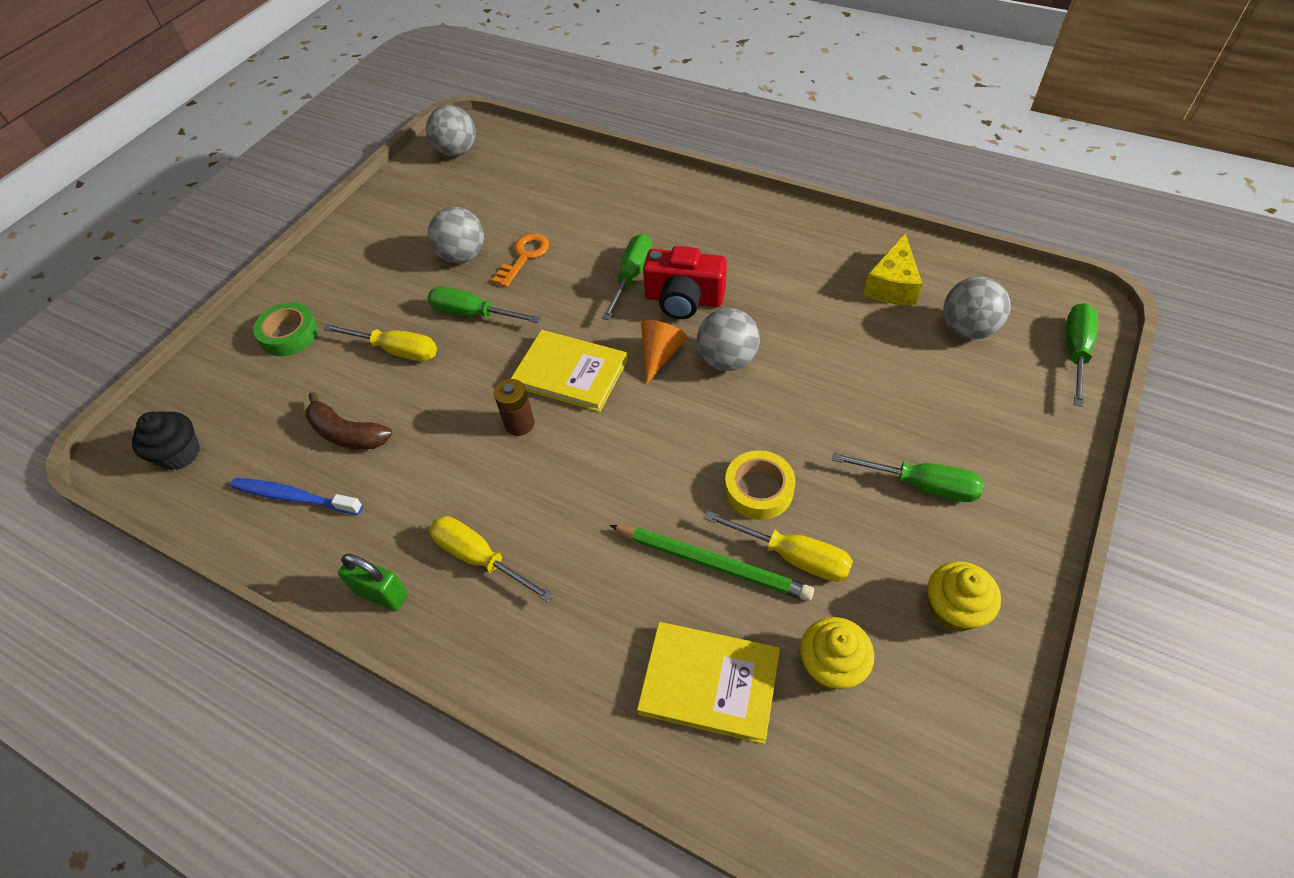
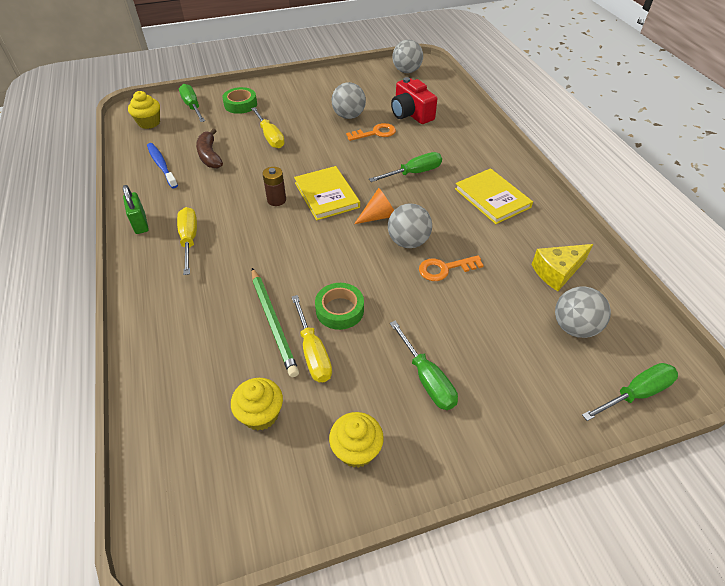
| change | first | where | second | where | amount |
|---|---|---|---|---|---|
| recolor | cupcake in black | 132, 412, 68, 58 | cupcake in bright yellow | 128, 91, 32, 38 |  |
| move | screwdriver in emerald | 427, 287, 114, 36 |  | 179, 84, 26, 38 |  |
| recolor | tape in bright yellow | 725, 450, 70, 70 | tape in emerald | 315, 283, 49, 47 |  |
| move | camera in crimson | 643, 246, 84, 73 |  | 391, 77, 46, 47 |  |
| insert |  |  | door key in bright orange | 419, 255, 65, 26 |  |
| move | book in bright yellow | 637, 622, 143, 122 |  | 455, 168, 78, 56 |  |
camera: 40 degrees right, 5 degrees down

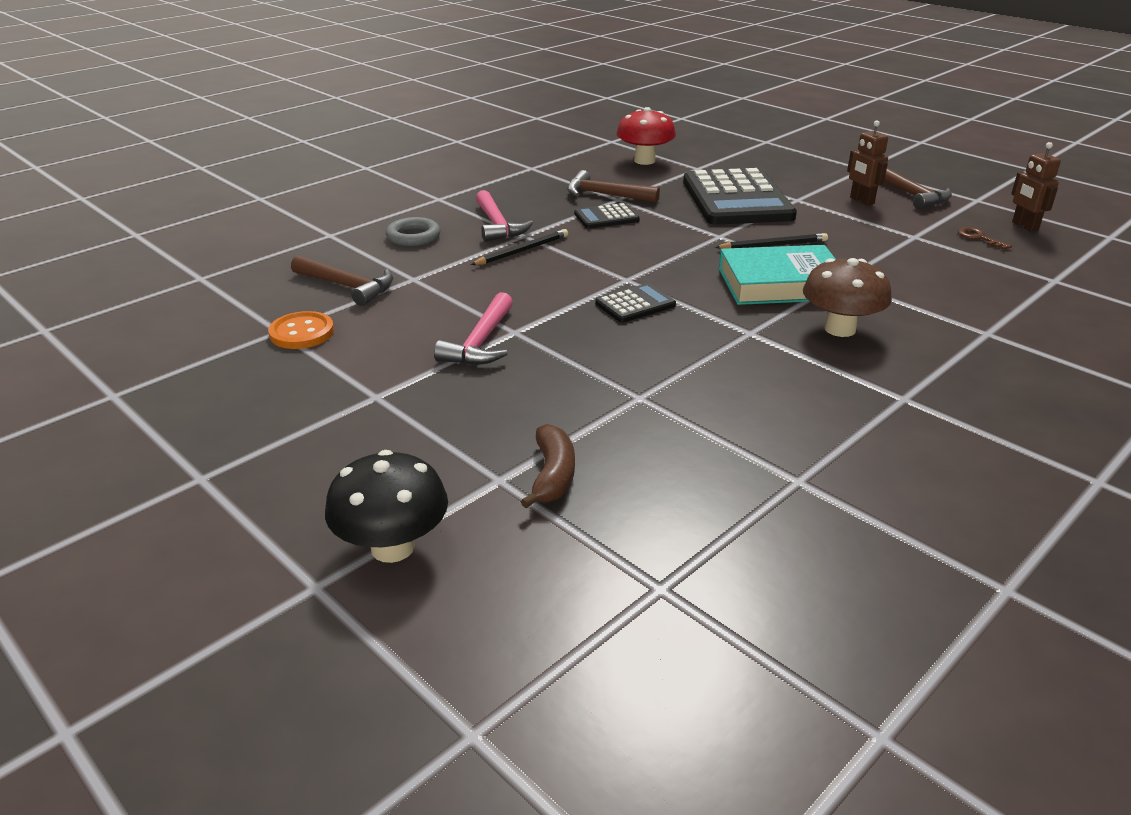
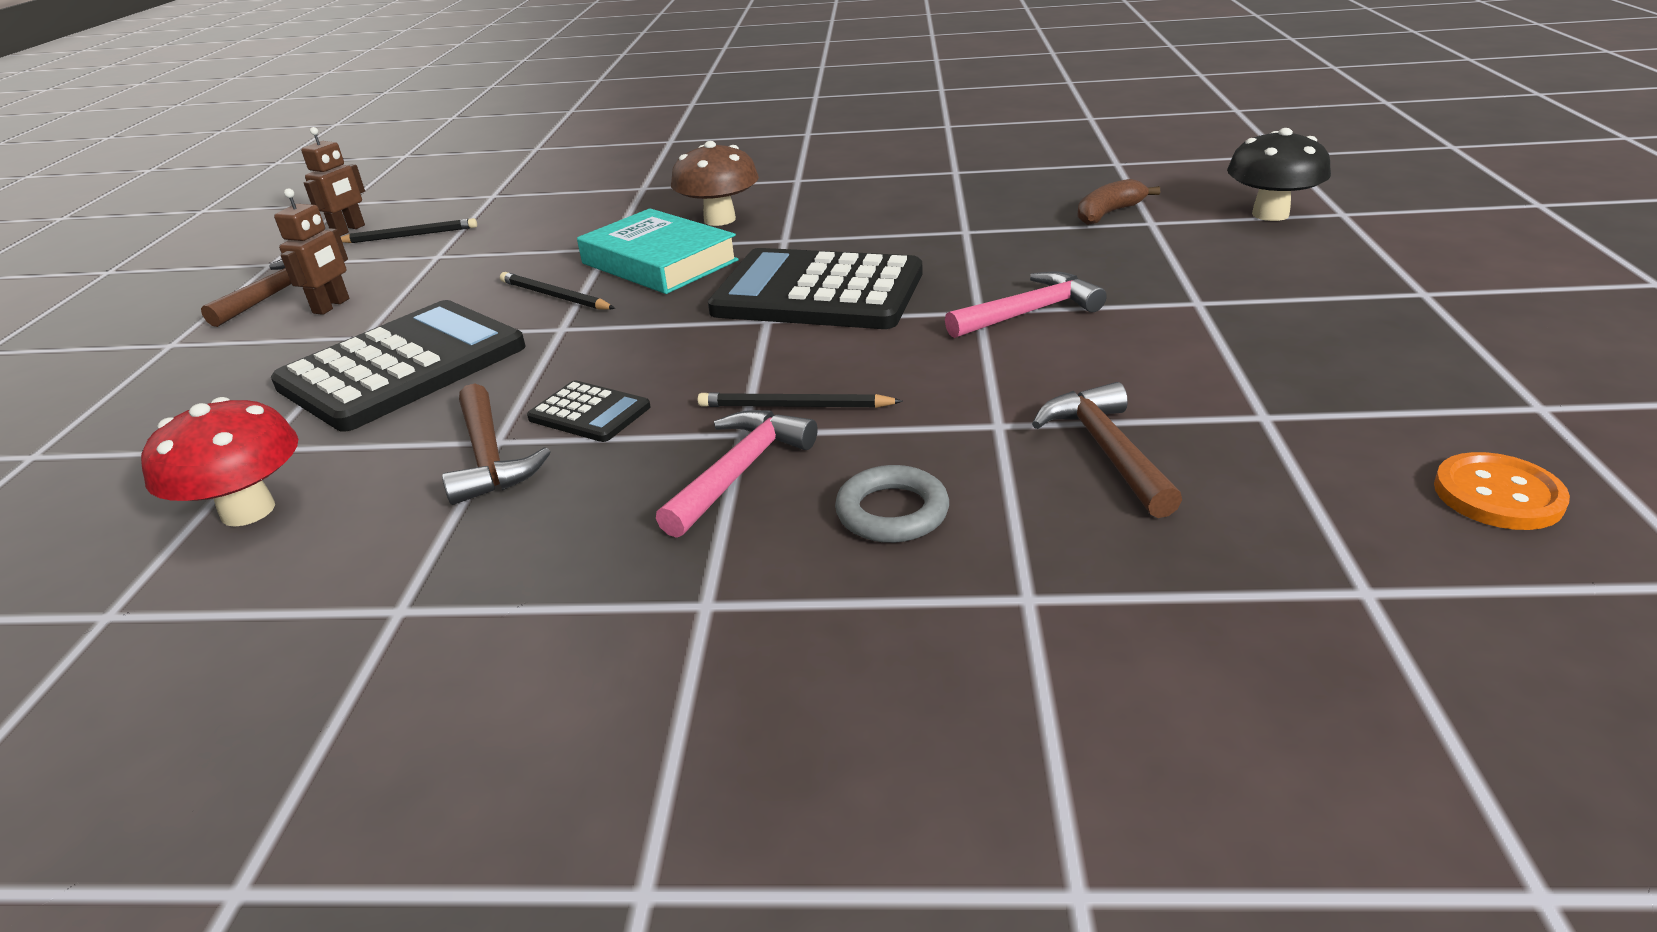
| change | first | where | second | where | amount |
|---|---|---|---|---|---|
| replace | door key in dark brown | 958, 227, 54, 23 | wooden pencil in black | 341, 218, 136, 25 |  |
| resize | calculator in black | 595, 283, 81, 40 |  | 708, 248, 215, 81 | x2.19 |
| move | button in bright orange | 268, 311, 66, 38 |  | 1434, 452, 136, 78 |  |
camera: 130 degrees left, 0 degrees up

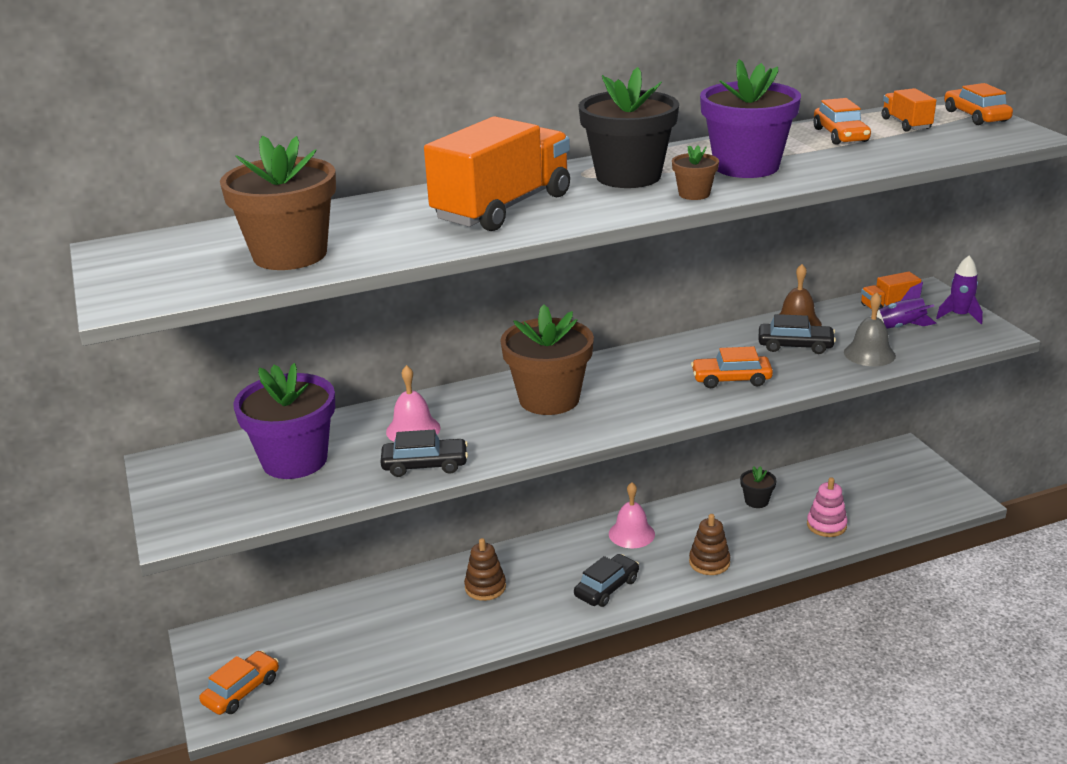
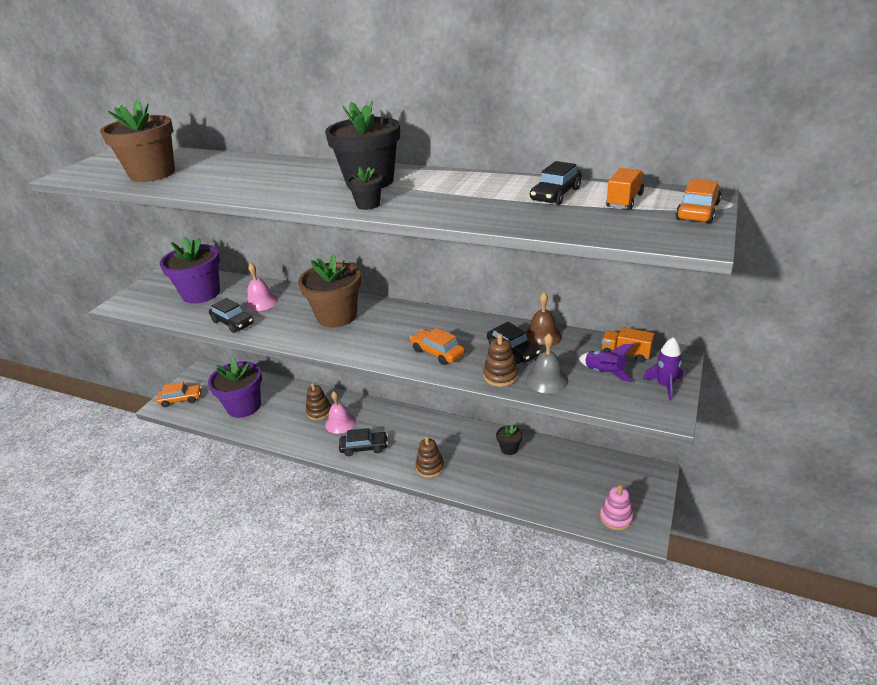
| change | first | where | second | where | amount |
|---|---|---|---|---|---|
| move | plant pot in violet | 700, 59, 101, 119 |  | 208, 358, 54, 60 |  |
| move | bell in rose-pink | 609, 482, 46, 66 |  | 325, 391, 31, 43 |  |
| recolor | plant pot in dark brown | 672, 145, 47, 55 | plant pot in black | 347, 166, 36, 44 |  |
| insert |  |  | stacking toy in dark brown | 483, 334, 35, 53 |  |
| recolor | automobile in bright orange | 814, 98, 57, 47 | automobile in black | 530, 161, 52, 44 |  |
| move | stacking toy in rose-pink | 807, 477, 41, 60 |  | 600, 485, 33, 45 |  |
| delete | truck in bright orange | 424, 116, 146, 115 |  |  |  |
camera: 45 degrees right, 5 degrees up

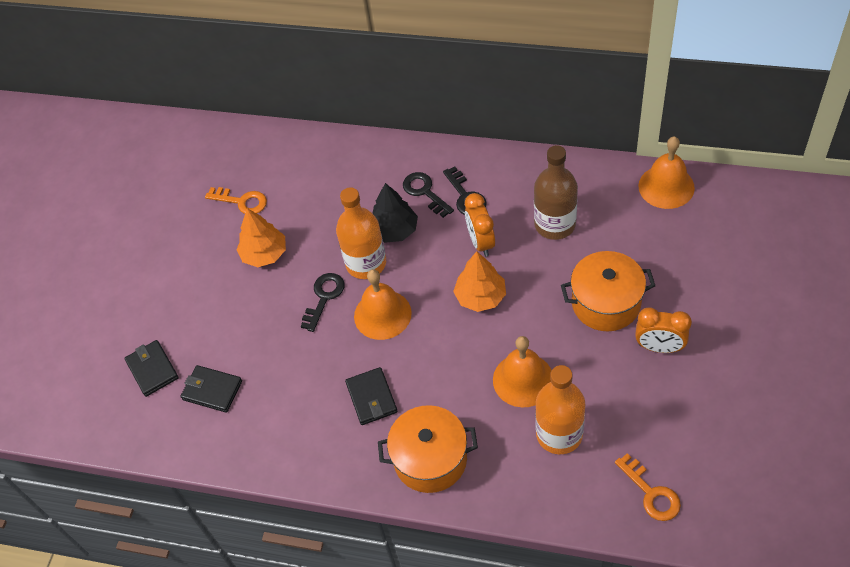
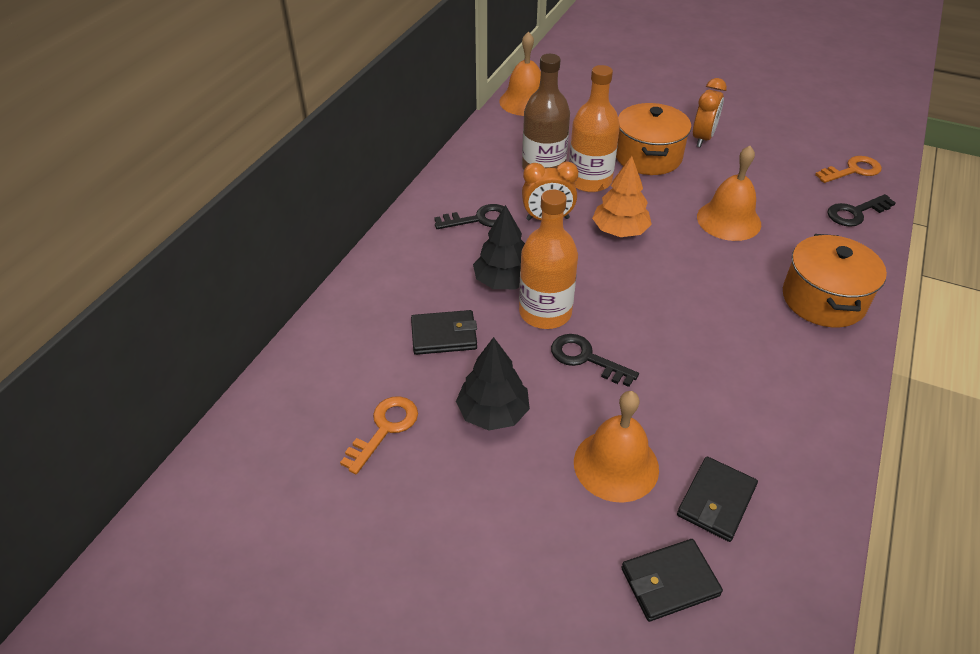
| change | first | where | second | where | amount |
|---|---|---|---|---|---|
| move | billfold in black | 345, 367, 53, 58 |  | 411, 310, 66, 45 |  |
| recolor | toy tree in bright orange | 236, 208, 50, 59 | toy tree in black | 456, 337, 74, 94 |  |
| move | drink bottle in bright orange | 535, 365, 50, 89 |  | 569, 65, 51, 127 |  |
| move | bell in bright orange | 354, 269, 58, 71 |  | 574, 391, 85, 112 |  |
| move | door key in black | 403, 172, 51, 46 |  | 828, 194, 68, 33 |  |
camera: 85 degrees left, 10 degrees down

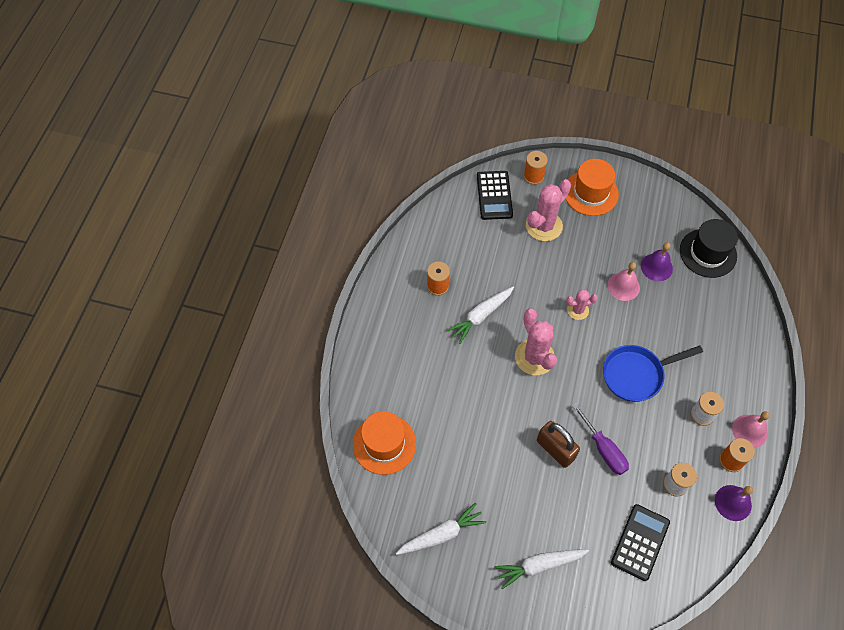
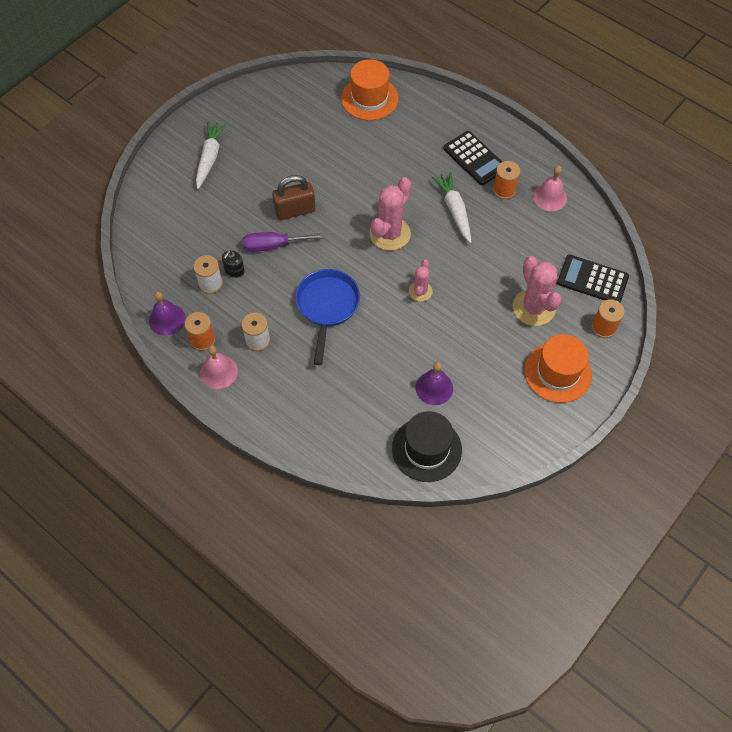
| change | first | where | second | where | amount |
|---|---|---|---|---|---|
| insert |  |  | soap pump in black | 222, 250, 23, 28 |  |
| rotate | cactus in rose-pink | 515, 308, 42, 67 |  | 369, 177, 42, 74 | 60 degrees counterclockwise |
| move | calculator in black | 611, 504, 59, 77 |  | 443, 131, 59, 54 |  |
| move | bell in rose-pink | 607, 262, 33, 39 |  | 533, 166, 34, 45 |  |
| delete | carrot in white | 396, 503, 90, 52 |  |  |  |
camera: 115 degrees right, 0 degrees up

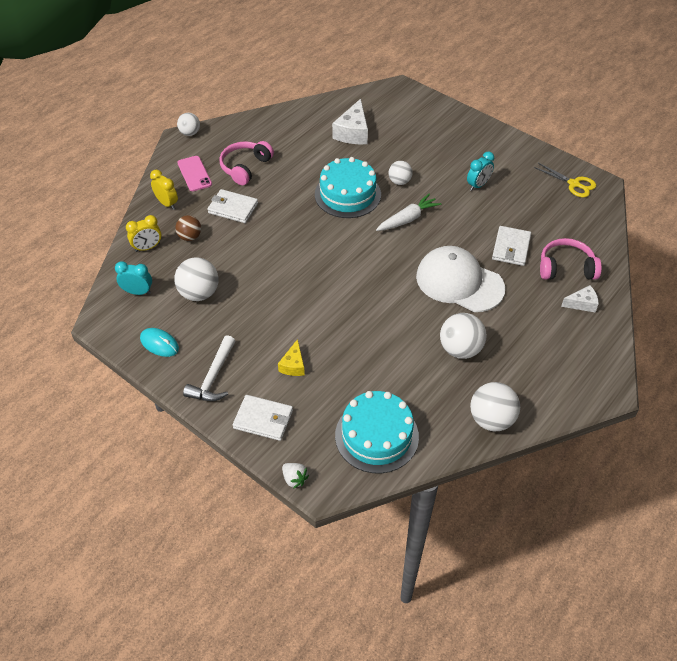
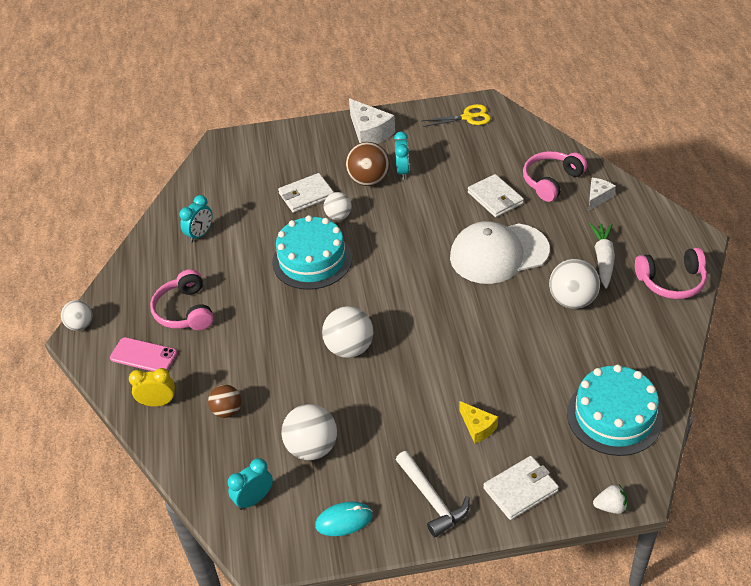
| change | first | where | second | where | amount |
|---|---|---|---|---|---|
| insert |  |  | clock in teal | 179, 195, 34, 48 |  |
| move | billfold in white | 207, 189, 51, 34 |  | 278, 173, 56, 40 |  |
| move | ball in white | 470, 382, 50, 49 |  | 322, 306, 51, 52 |  |
| insert |  |  | ball in dark brown | 346, 142, 44, 44 |  |
| move | cheese in white | 332, 99, 36, 45 |  | 349, 98, 46, 46 |  |
| move | carrot in white | 376, 194, 65, 37 |  | 590, 223, 25, 66 |  |
| insert |  |  | headset in rose-pink | 635, 248, 72, 51 |  |
| delete | clock in bright yellow | 126, 215, 35, 37 |  |  |  |
camera: 45 degrees left, 5 degrees down

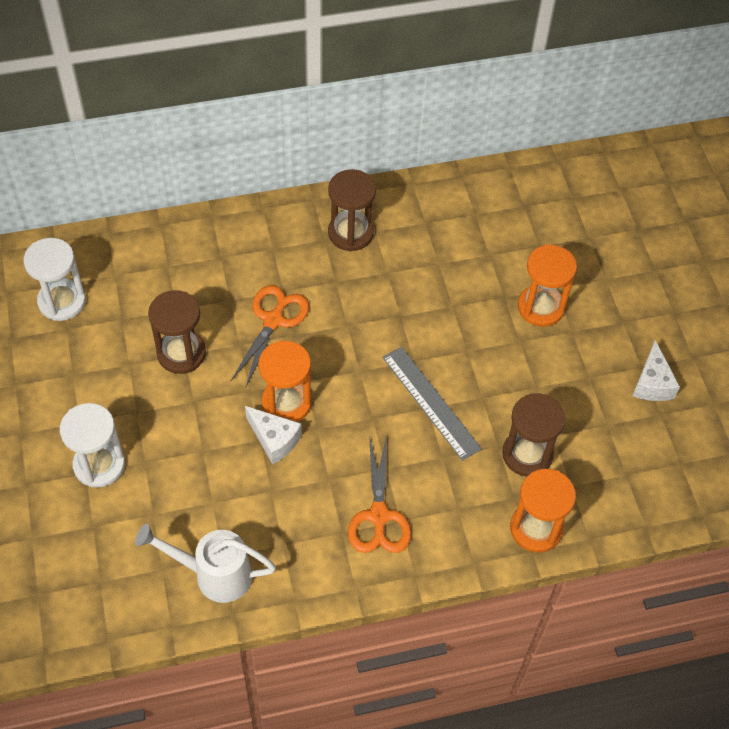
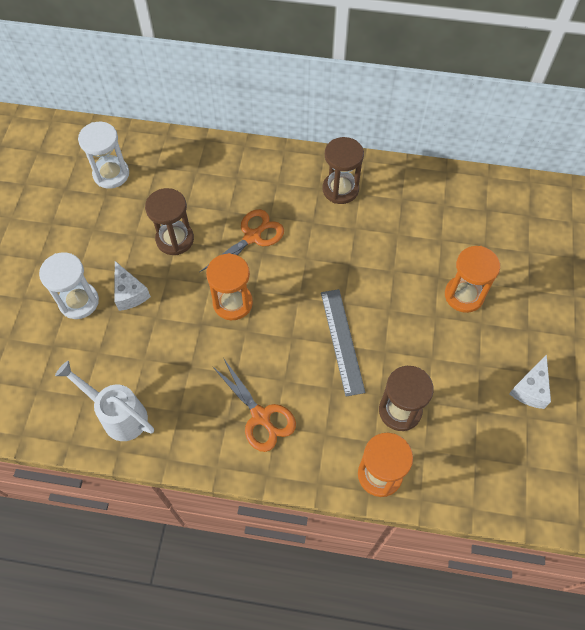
| change | first | where | second | where | amount |
|---|---|---|---|---|---|
| move | cheese in white | 245, 406, 57, 58 |  | 114, 261, 37, 50 |  |
| rotate | scissors in bright orange | 348, 435, 64, 118 |  | 212, 358, 84, 94 | 60 degrees counterclockwise |
camera: 25 degrees right, 5 degrees up

